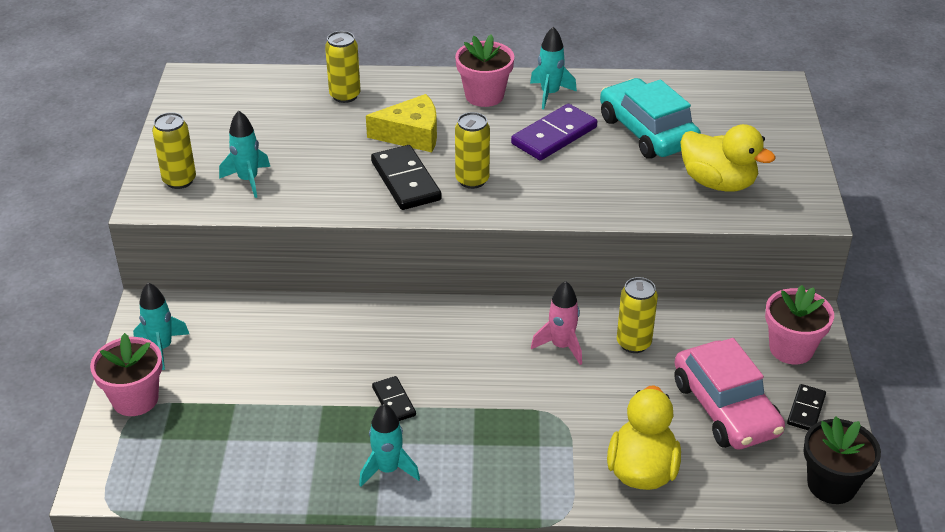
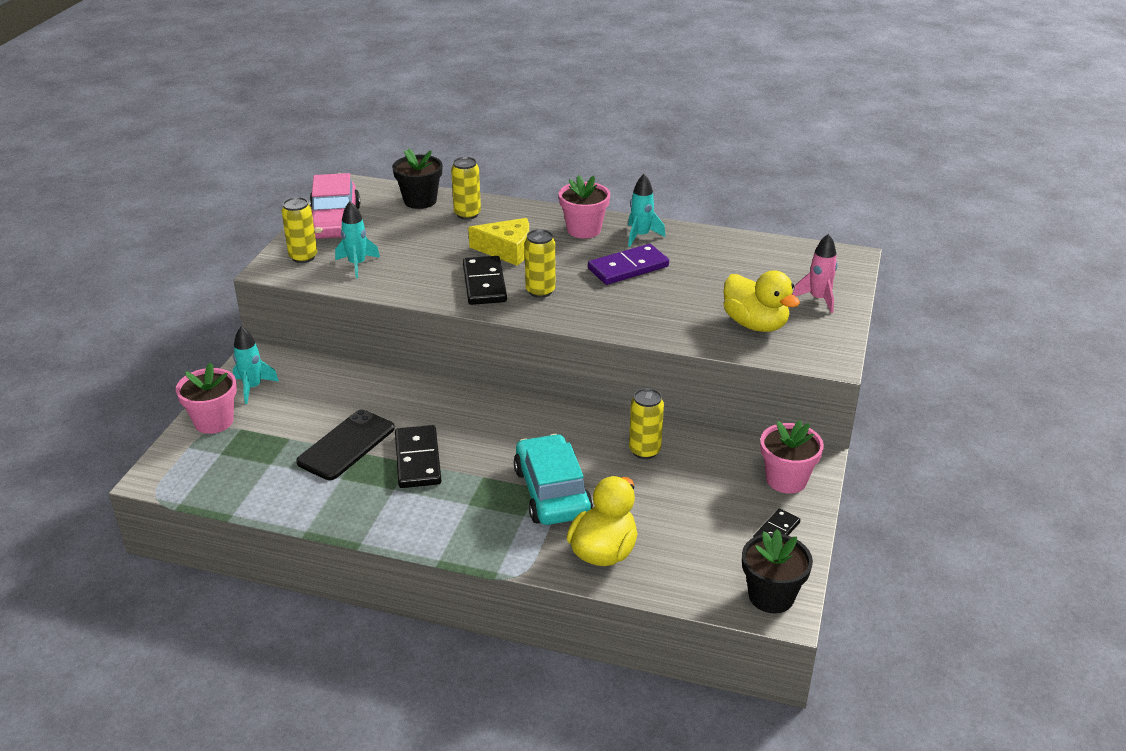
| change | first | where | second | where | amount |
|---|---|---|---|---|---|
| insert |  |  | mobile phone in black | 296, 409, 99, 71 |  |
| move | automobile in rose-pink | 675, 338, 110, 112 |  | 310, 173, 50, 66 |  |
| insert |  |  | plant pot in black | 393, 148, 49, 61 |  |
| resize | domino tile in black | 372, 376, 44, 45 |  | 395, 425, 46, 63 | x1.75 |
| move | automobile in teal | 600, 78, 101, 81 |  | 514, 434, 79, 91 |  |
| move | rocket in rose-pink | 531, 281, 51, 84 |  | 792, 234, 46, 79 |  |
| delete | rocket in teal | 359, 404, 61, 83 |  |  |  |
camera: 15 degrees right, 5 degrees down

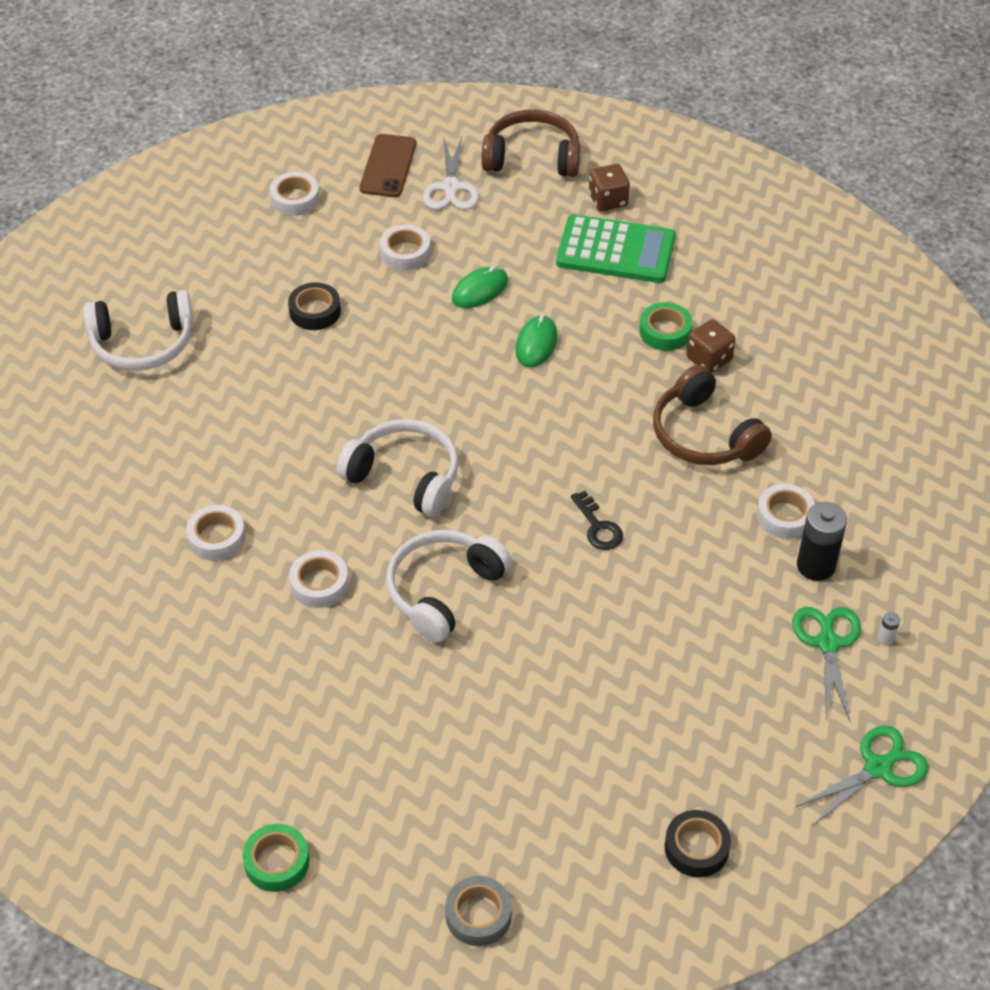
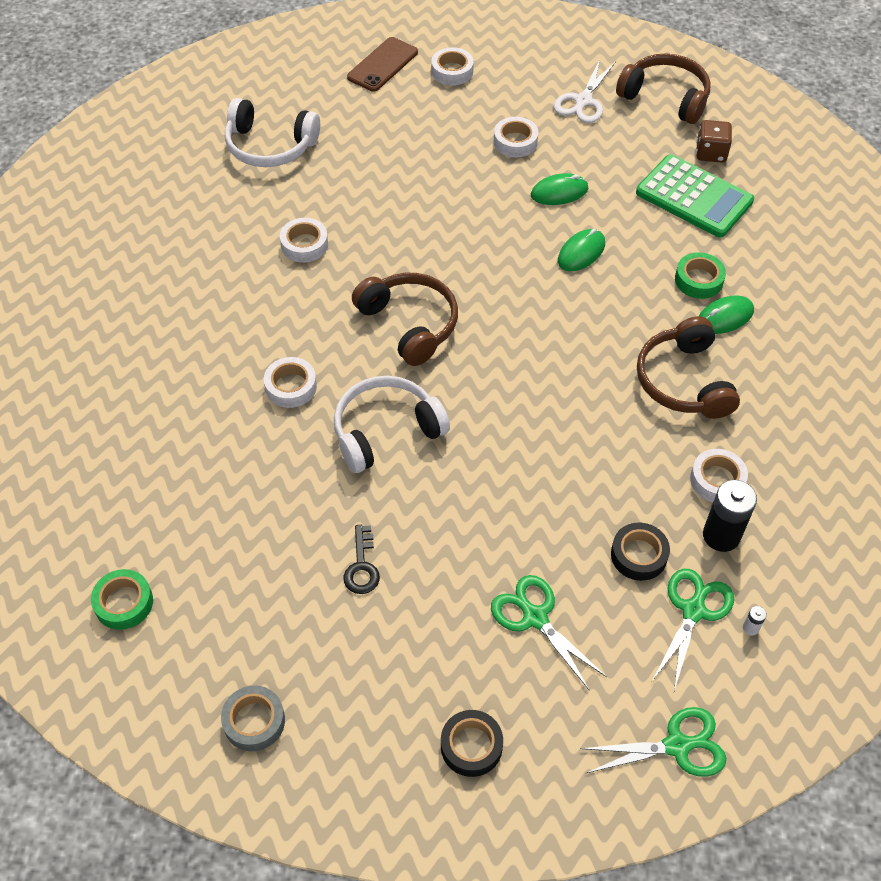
| change | first | where | second | where | amount |
|---|---|---|---|---|---|
| move | tape in white | 186, 505, 60, 56 |  | 280, 218, 48, 45 |  |
| move | door key in black | 571, 491, 52, 59 |  | 343, 525, 37, 69 |  |
| move | mobile phone in dark brown | 359, 134, 58, 63 |  | 347, 37, 71, 55 |  |
| recolor | headset in white | 336, 419, 123, 98 | headset in dark brown | 352, 273, 106, 93 |  |
| insert |  |  | scissors in emerald | 491, 575, 116, 115 |  |
| move | tape in black | 288, 282, 53, 48 |  | 611, 523, 59, 58 |  |
| replace | die in dark brown | 686, 319, 50, 54 | computer mouse in emerald | 698, 295, 56, 39 |  |
camera: 25 degrees right, 5 degrees up

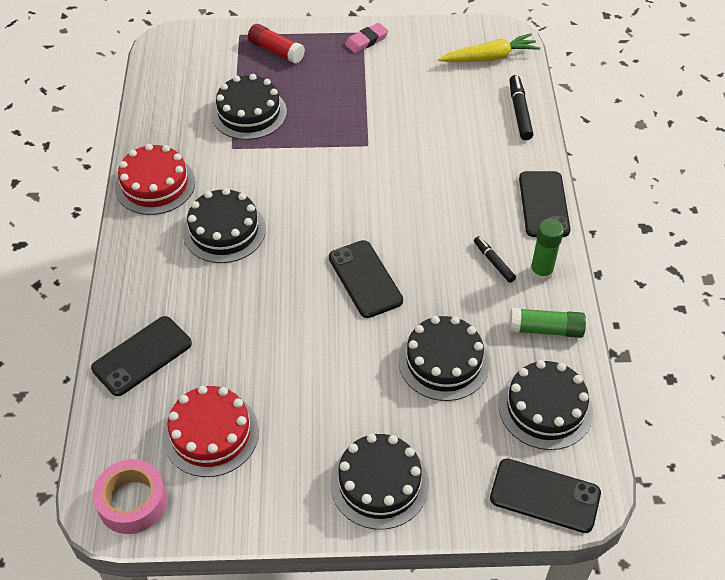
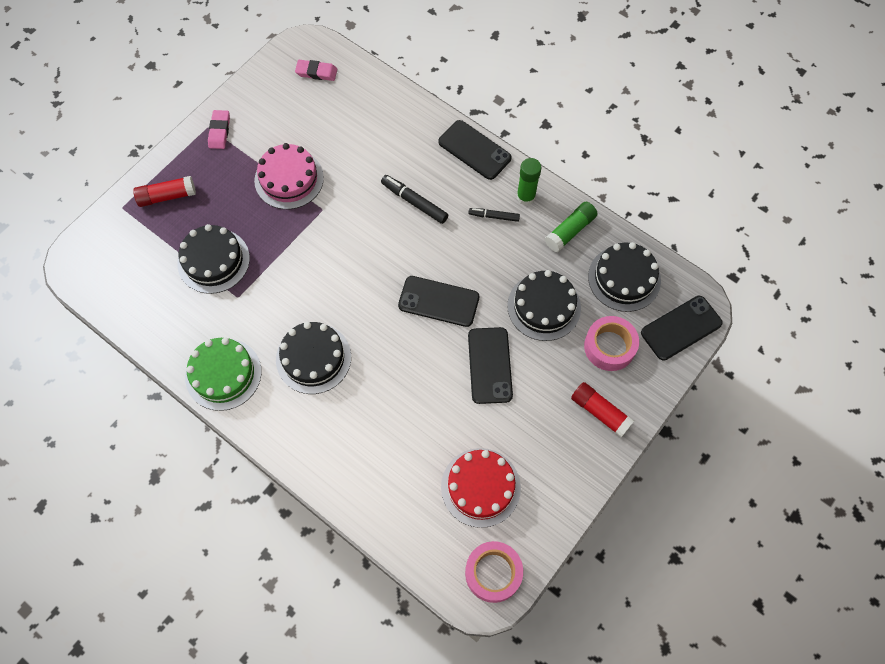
| change | first | where | second | where | amount |
|---|---|---|---|---|---|
| recolor | gateau in crimson | 115, 144, 80, 71 | gateau in emerald | 185, 338, 77, 73 |  |
| insert |  |  | gateau in rose-pink | 254, 143, 70, 66 |  |
| replace | carrot in bright yellow | 438, 33, 102, 29 | gum eraser in rose-pink | 295, 60, 43, 21 |  |
| move | marker in black | 510, 75, 23, 65 |  | 381, 175, 67, 49 |  |
| move | mobile phone in black | 91, 316, 101, 80 |  | 468, 327, 45, 77 |  |
| replace | gateau in black | 330, 434, 99, 96 | glue stick in crimson | 571, 382, 63, 55 |  |
| insert |  |  | tape in rose-pink | 584, 316, 55, 55 |  |
camera: 50 degrees left, 15 degrees up

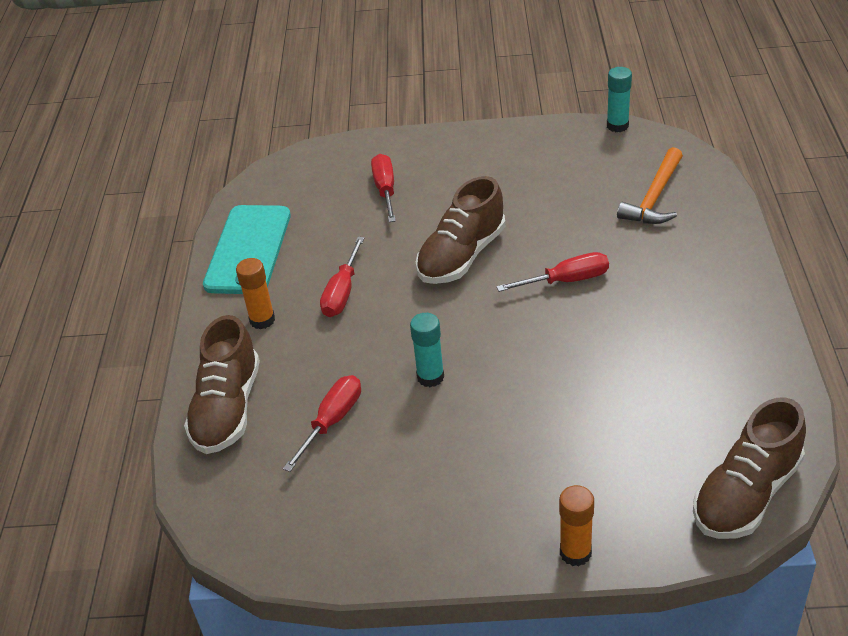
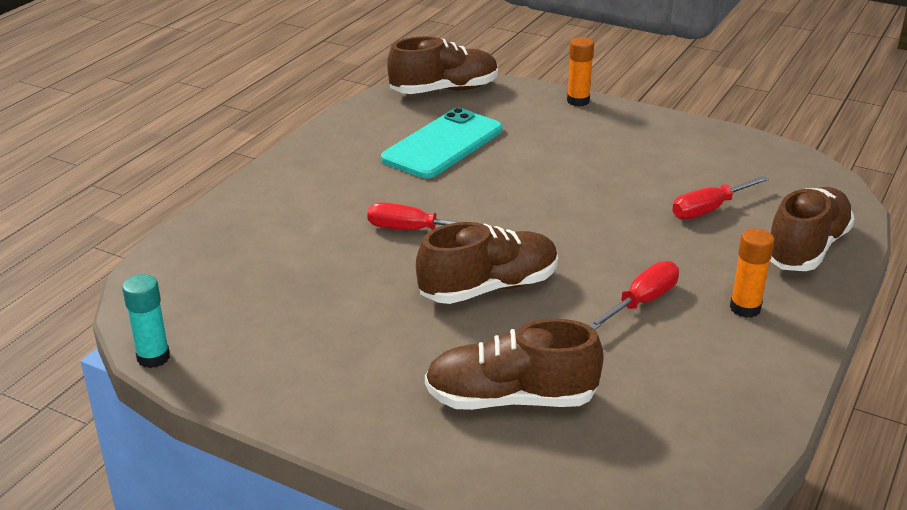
| change | first | where | second | where | amount |
|---|---|---|---|---|---|
| move | mobile phone in teal | 203, 205, 88, 89 |  | 381, 108, 121, 70 |  |
| replace | screwdriver in crimson | 371, 154, 25, 68 | sneaker in dark brown | 425, 319, 179, 91 |  |
| delete | glue stick in teal | 410, 313, 34, 74 |  |  |  |
| delete | carpenter's hammer in bright orange | 617, 147, 66, 77 |  |  |  |
camera: 155 degrees left, 10 degrees down

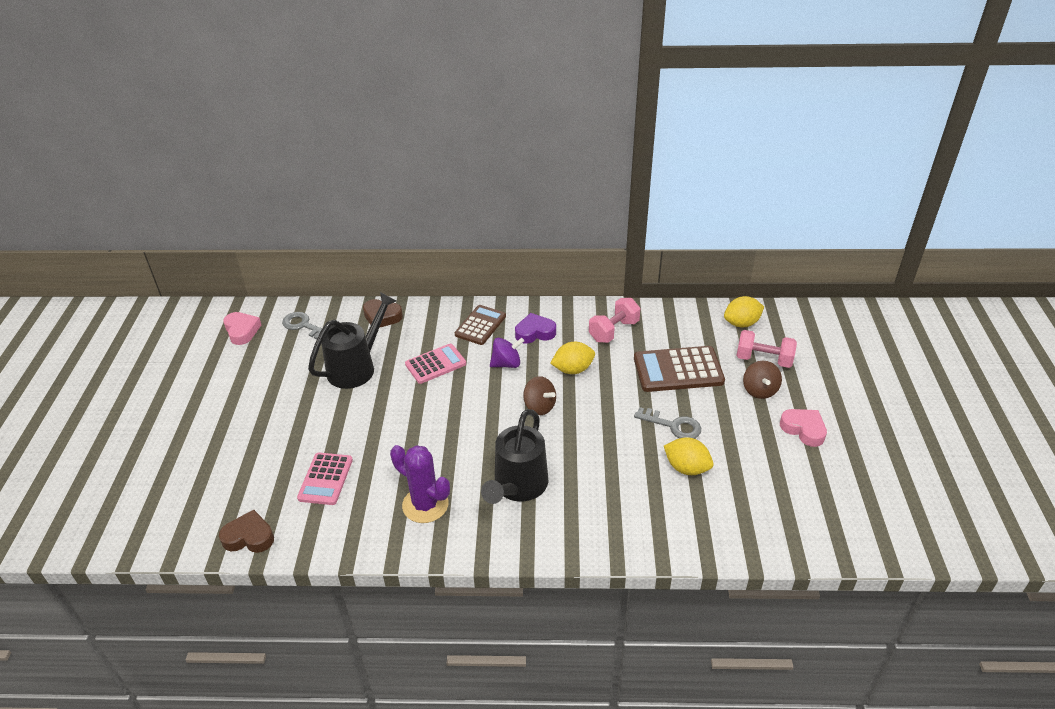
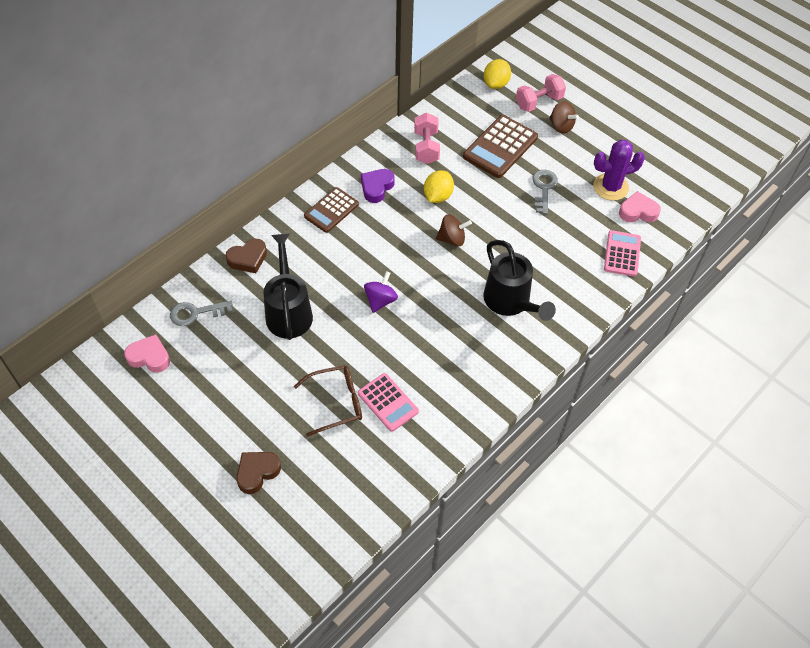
| change | first | where | second | where | amount |
|---|---|---|---|---|---|
| move | love heart in dark brown | 219, 510, 55, 43 |  | 237, 452, 44, 42 |  |
| insert |  |  | eyeglasses in dark brown | 294, 365, 68, 72 |  |
| rotate | calculator in dark brown | 455, 305, 51, 40 |  | 304, 187, 55, 46 | 120 degrees counterclockwise |
| move | toy top in violet | 490, 338, 34, 30 |  | 364, 271, 34, 42 |  |
| rotate | door key in ash-grey | 634, 407, 67, 32 |  | 532, 170, 26, 44 | 60 degrees counterclockwise |
| move | cactus in violet | 390, 445, 60, 78 |  | 593, 140, 52, 61 |  |
| move | calculator in rose-pink | 405, 344, 61, 40 |  | 604, 230, 37, 47 |  |
| move | love heart in rose-pink | 780, 409, 47, 38 |  | 619, 191, 42, 31 |  |
| delete | toy lemon in bright yellow | 664, 437, 49, 38 |  |  |  |
camera: 50 degrees left, 15 degrees up

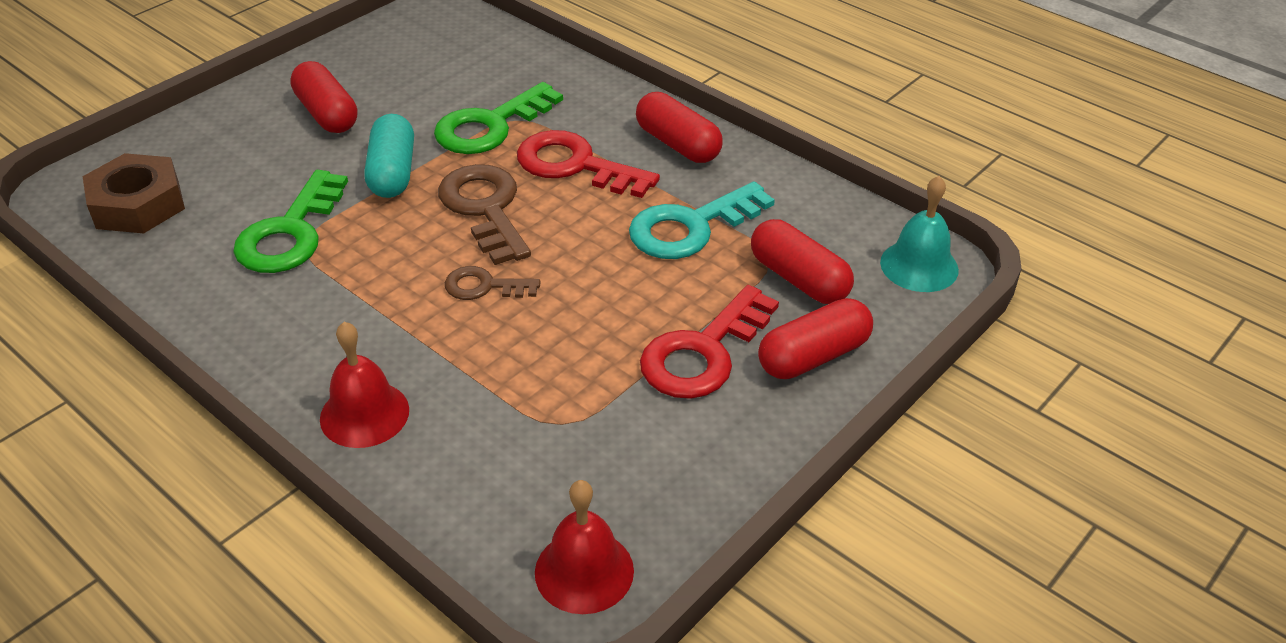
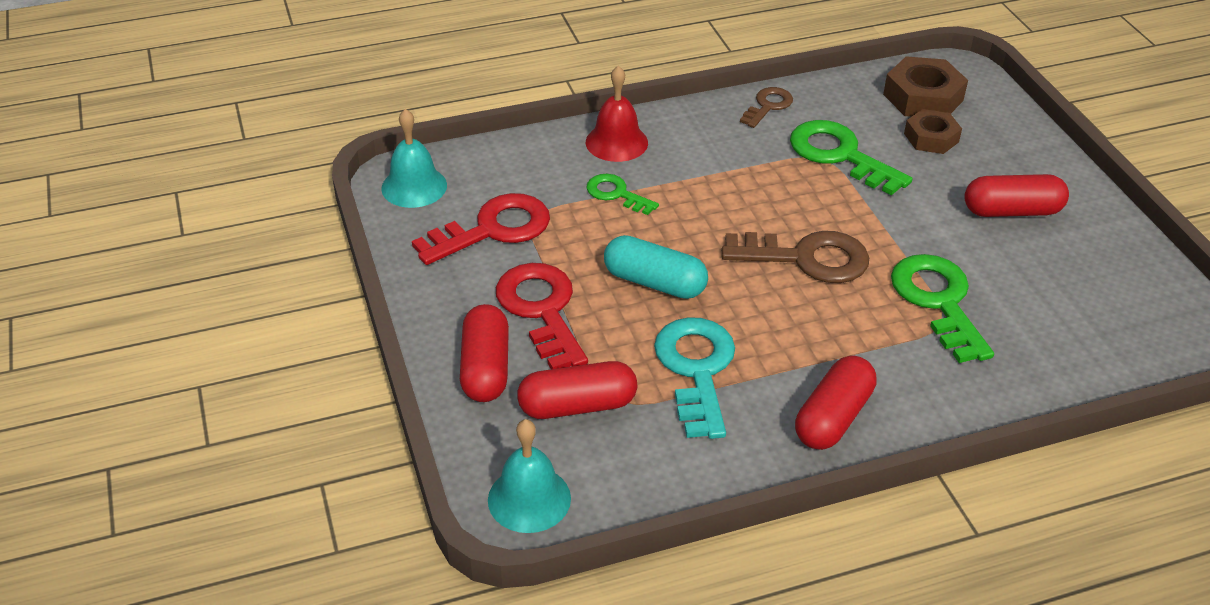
| change | first | where | second | where | amount |
|---|---|---|---|---|---|
| recolor | bell in crimson | 535, 480, 99, 134 | bell in teal | 381, 109, 66, 99 |  |
| move | door key in crimson | 517, 130, 143, 68 |  | 412, 193, 138, 72 |  |
| insert |  |  | door key in emerald | 586, 174, 73, 41 |  |
| move | pill shape in teal | 364, 114, 50, 84 |  | 604, 235, 104, 64 |  |
| move | door key in dark brown | 445, 266, 95, 34 |  | 740, 87, 53, 41 |  |
| rotate | pill shape in crimson | 636, 92, 87, 71 |  | 795, 355, 82, 95 | 45 degrees counterclockwise |
| insert |  |  | hexagon nut in dark brown | 904, 109, 58, 45 |  |
camera: 120 degrees right, 0 degrees up

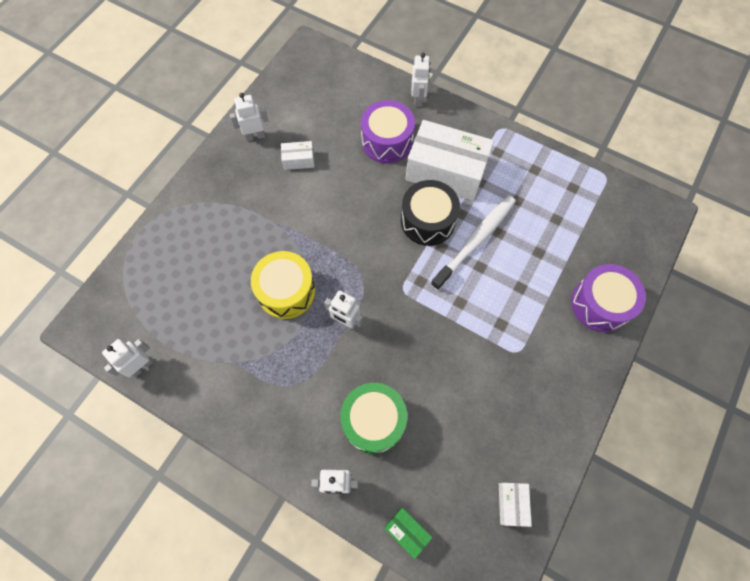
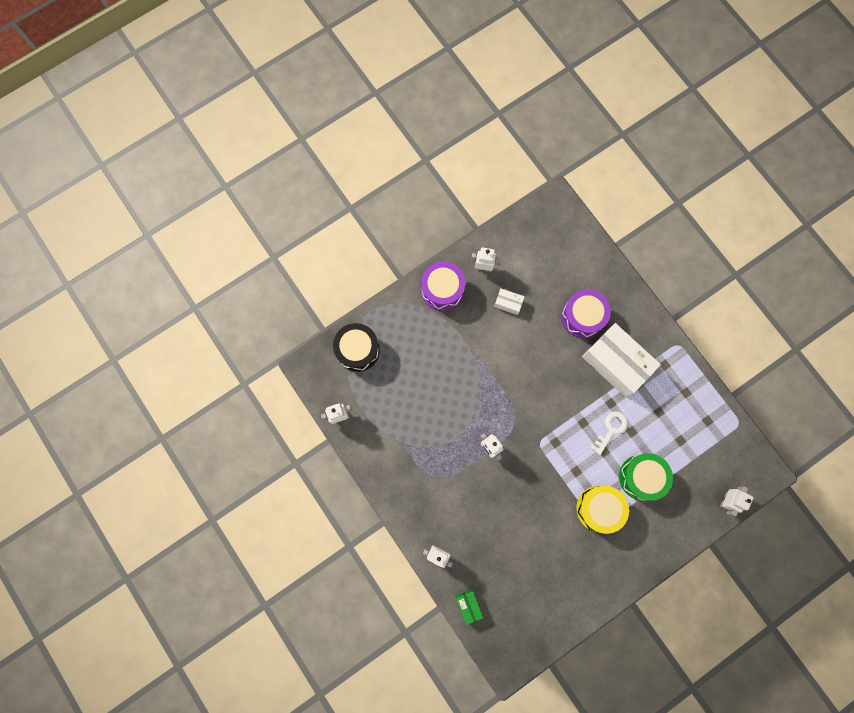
| change | first | where | second | where | amount |
|---|---|---|---|---|---|
| move | toy drum in black | 401, 180, 59, 66 |  | 333, 323, 47, 49 |  |
| move | toy drum in violet | 571, 264, 75, 68 |  | 421, 262, 44, 49 |  |
| move | toy drum in bright yellow | 251, 251, 64, 68 |  | 576, 486, 53, 48 |  |
| replace | tooth brush in white | 431, 196, 85, 95 | door key in white | 591, 411, 37, 44 |  |
| move | toy drum in emerald | 340, 383, 67, 71 |  | 619, 453, 54, 48 |  |
| move | toy robot in white | 411, 53, 19, 54 |  | 720, 487, 34, 29 |  |
| delete | package in white | 499, 483, 33, 44 |  |  |  |
camera: 25 degrees right, 10 degrees up

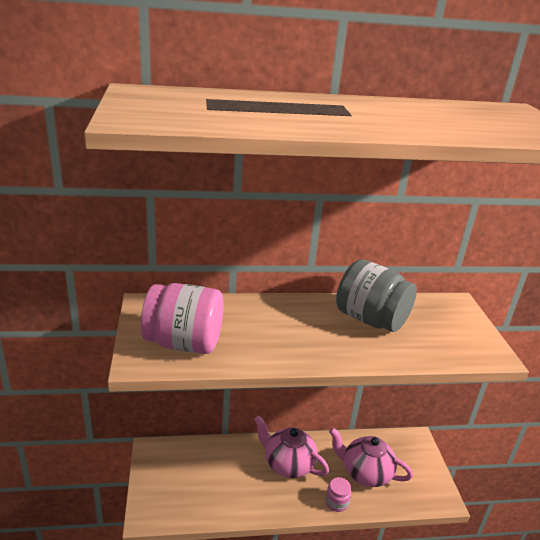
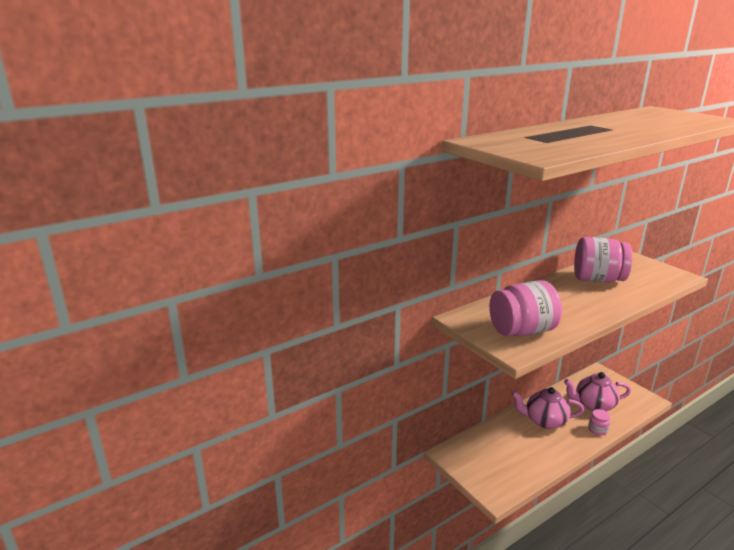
| change | first | where | second | where | amount |
|---|---|---|---|---|---|
| recolor | jam jar in ash-grey | 336, 259, 81, 73 | jam jar in rose-pink | 574, 237, 58, 46 |  |
camera: 25 degrees left, 5 degrees down

